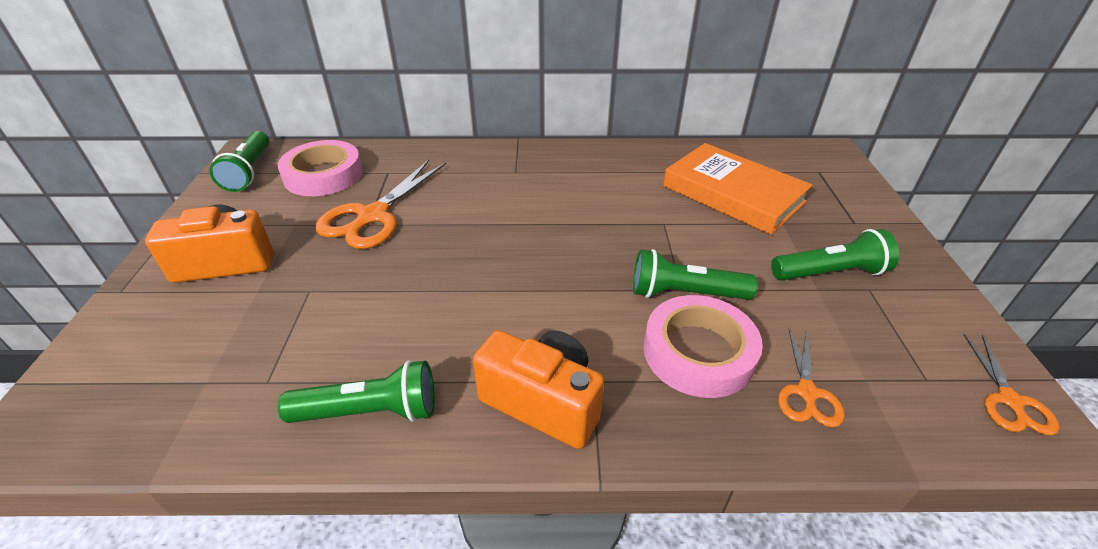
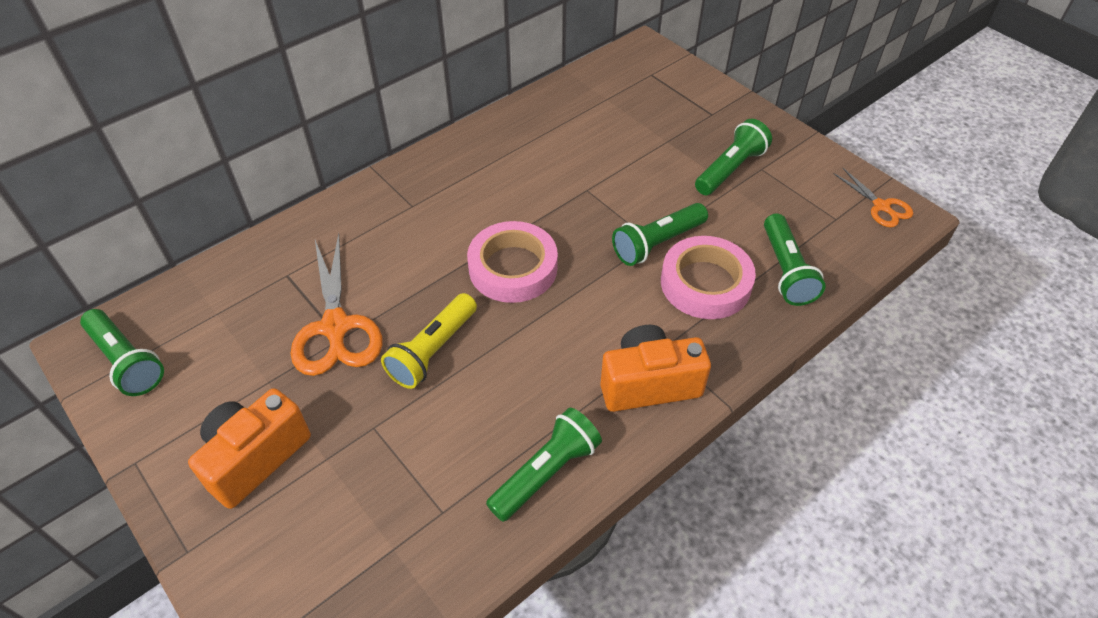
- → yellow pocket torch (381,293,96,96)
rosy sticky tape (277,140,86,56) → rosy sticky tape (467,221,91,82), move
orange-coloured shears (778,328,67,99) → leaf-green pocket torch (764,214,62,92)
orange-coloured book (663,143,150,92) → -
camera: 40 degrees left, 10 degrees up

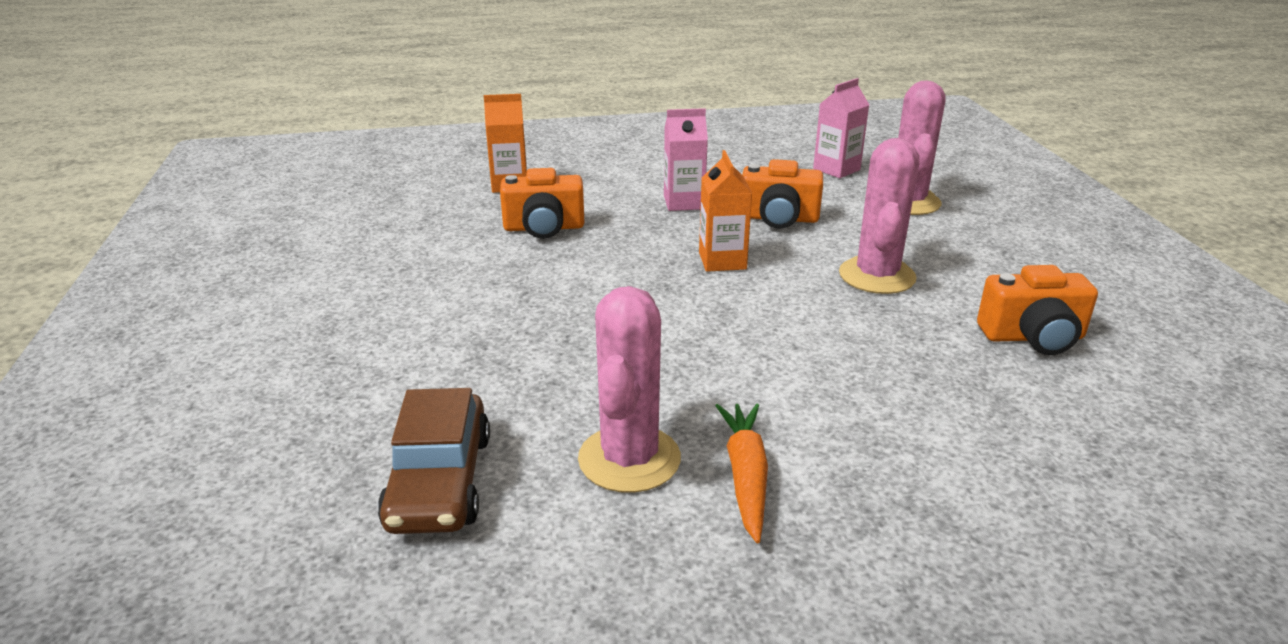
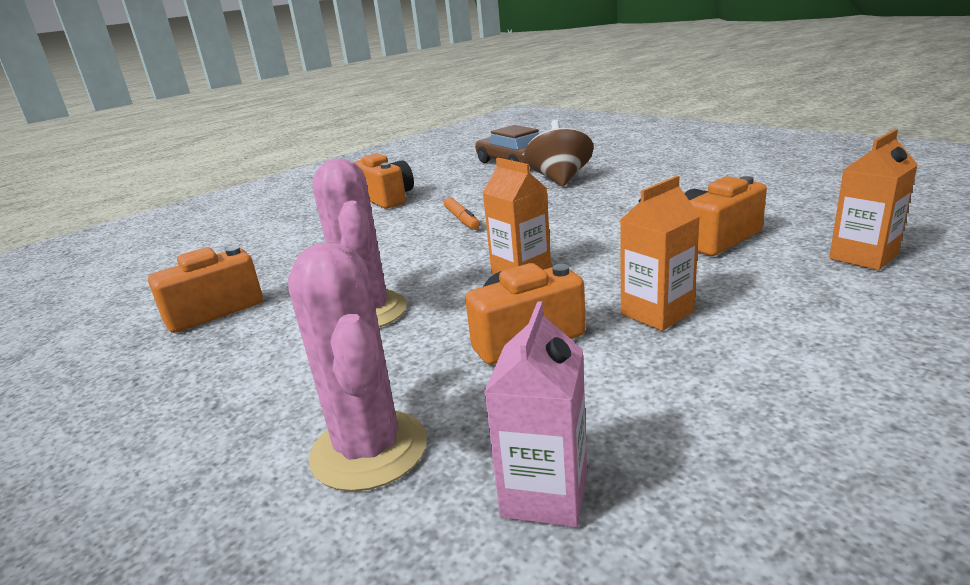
orange-coloured root vegetable (715,404,53,139) → orange-coloured camera (353,153,61,56)
- → orange-coloured felt pen (444,197,36,33)
- → brown whirligig (524,120,70,66)
rosy milk carton (664,108,44,103) → orange-coloured milk carton (620,176,80,155)
rosy prickly plant (578,286,103,207) → -
camera: 150 degrees right, 5 degrees down

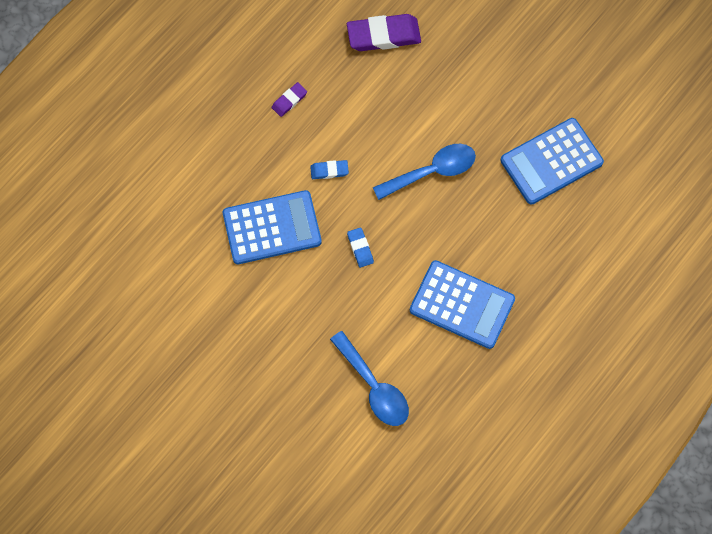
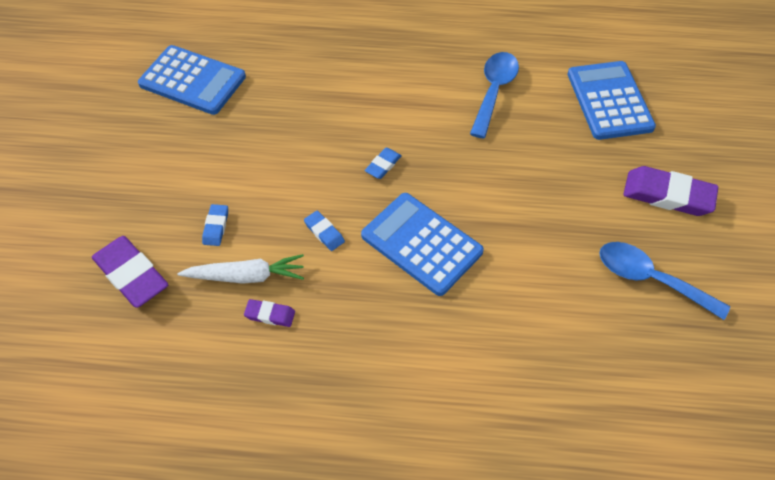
- → white root vegetable (177,254,127,30)
- → cobalt gum eraser (202,204,26,42)
cobalt calculator (410,260,105,89) → cobalt calculator (568,61,88,79), move
cobalt spoon (373,144,103,56) → cobalt spoon (599,242,131,78), move
- → royal purple gum eraser (623,166,95,50)
camera: 125 degrees left, 15 degrees down

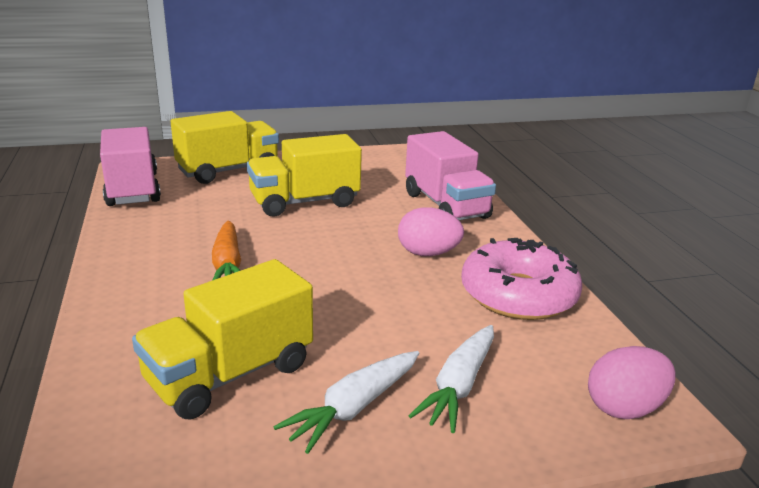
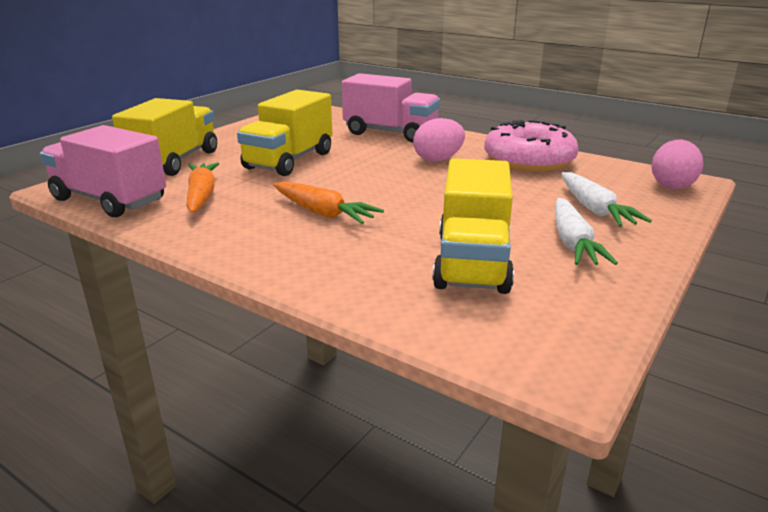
- → orange-coloured root vegetable (186,162,33,51)
camera: 40 degrees left, 0 degrees up

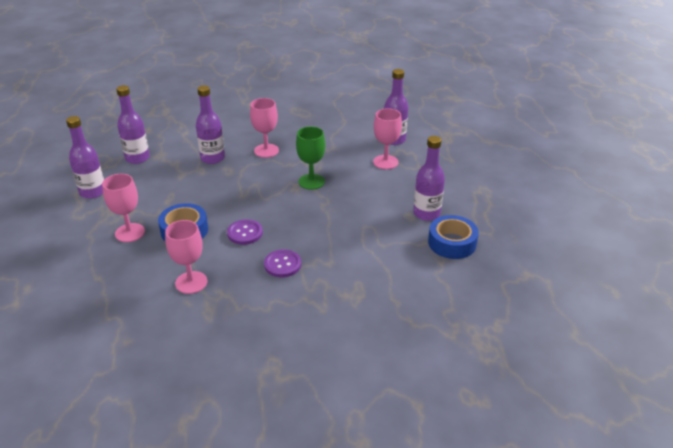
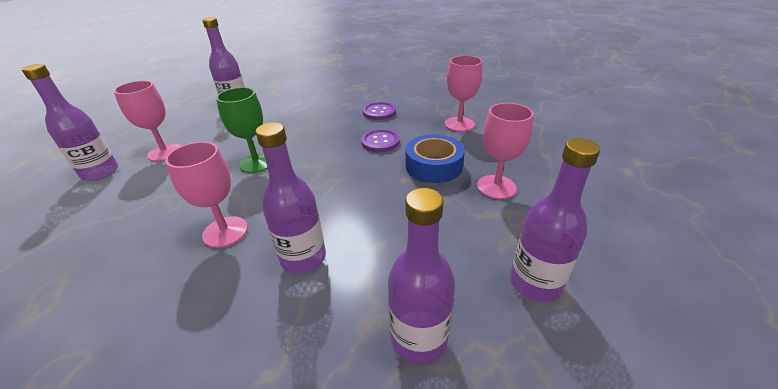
cobalt sticky tape (428,215,51,44) → -
camera: 140 degrees left, 0 degrees up

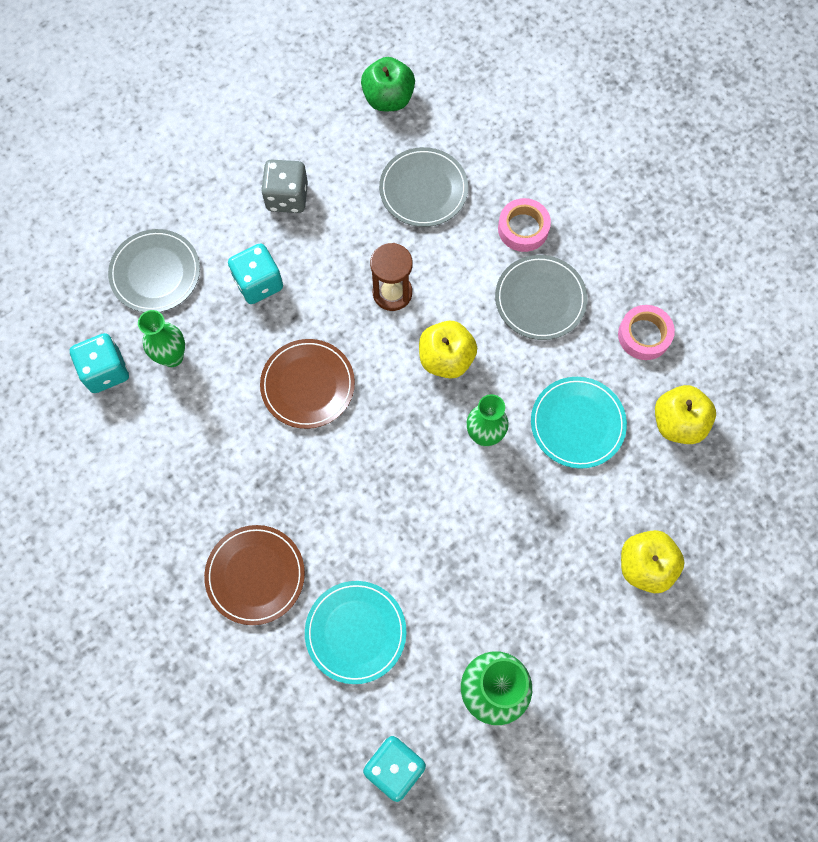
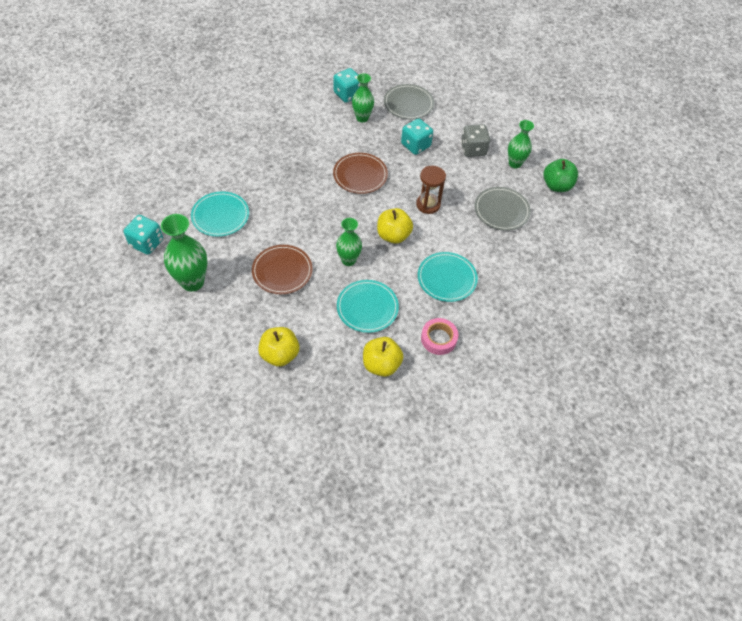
brown dinner plate (204,525,101,100) → brown dinner plate (252,245,61,49), move
ash-grey dinner plate (495,255,92,85) → aqua dinner plate (418,252,60,50)
- → leaf-green tall vase (508,120,26,48)
rosy sticky tape (498,198,53,54) → -
camera: 75 degrees right, 15 degrees down

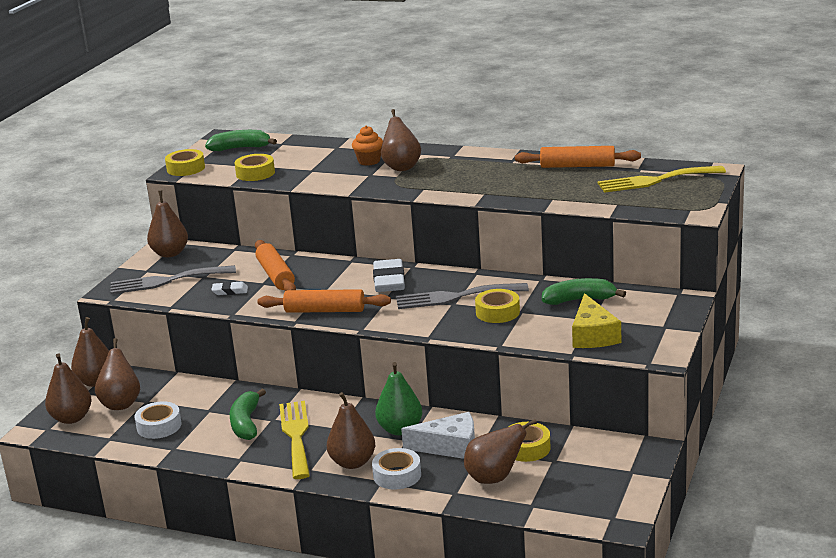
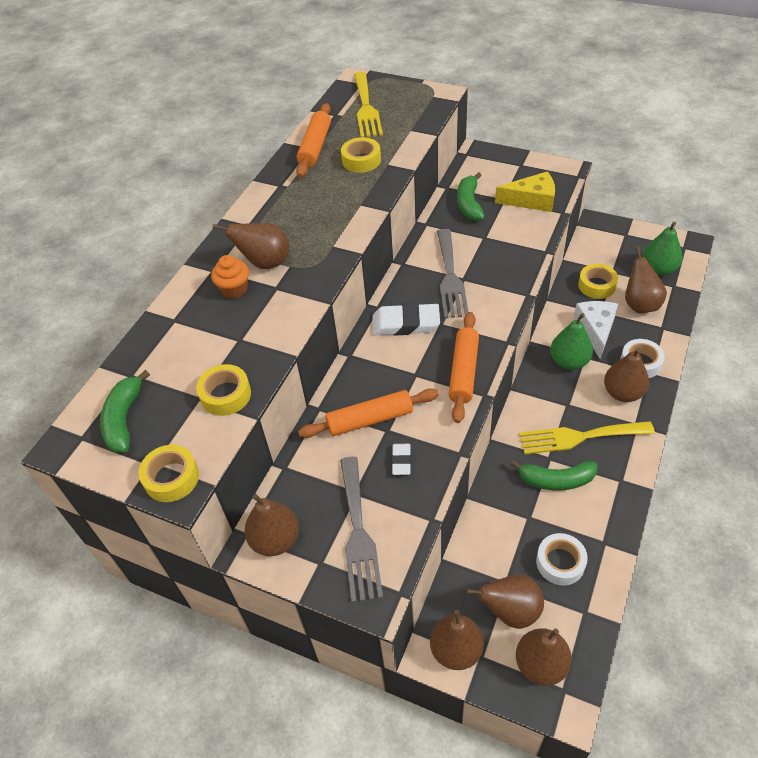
yellow sticky tape (475,289,45,34) → yellow sticky tape (341,137,40,36), move
- → leaf-green toy pear (642,222,40,54)
camera: 85 degrees left, 25 degrees up

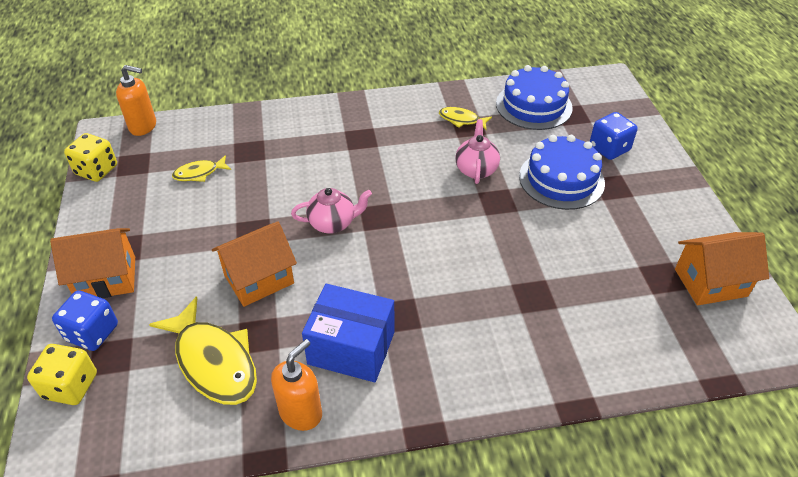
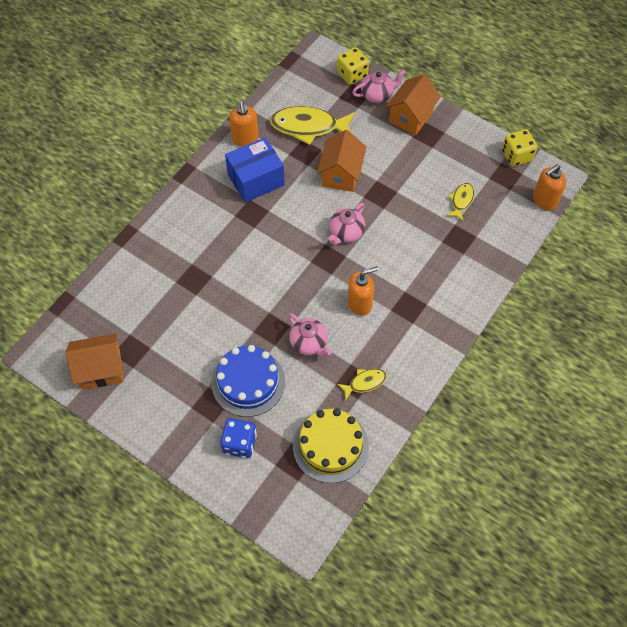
orange-coloured toy house (675,232,94,73) → orange-coloured toy house (65,333,59,56), 45 degrees clockwise
cobalt gateau (496,65,77,65) → yellow gateau (293,408,76,75)
- → orange-coloured pump bottle (347,266,31,50)
cobalt dice (52,290,66,61) → rosy tea pot (352,69,54,34)
camera: 135 degrees right, 15 degrees up

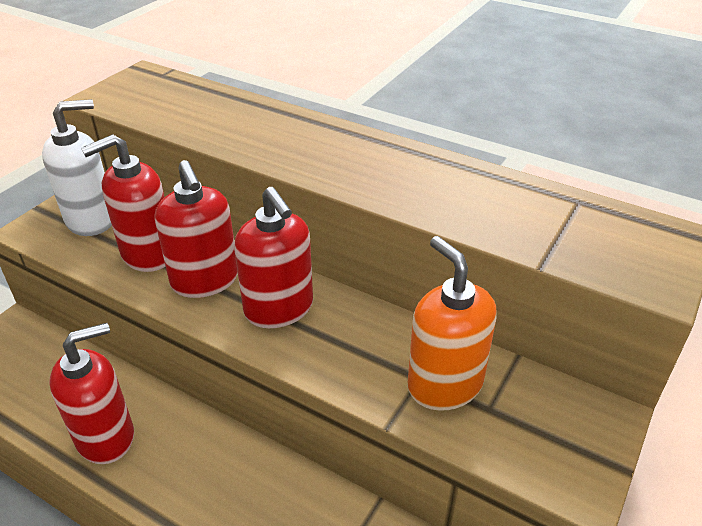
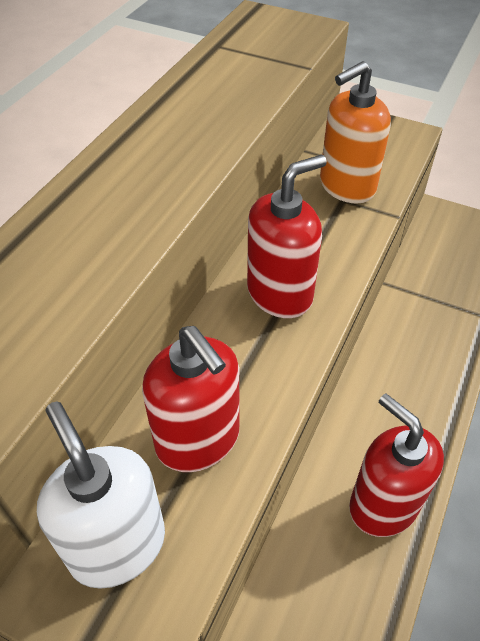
crimson pump bottle (155,160,83,138) → -
camera: 95 degrees left, 10 degrees up

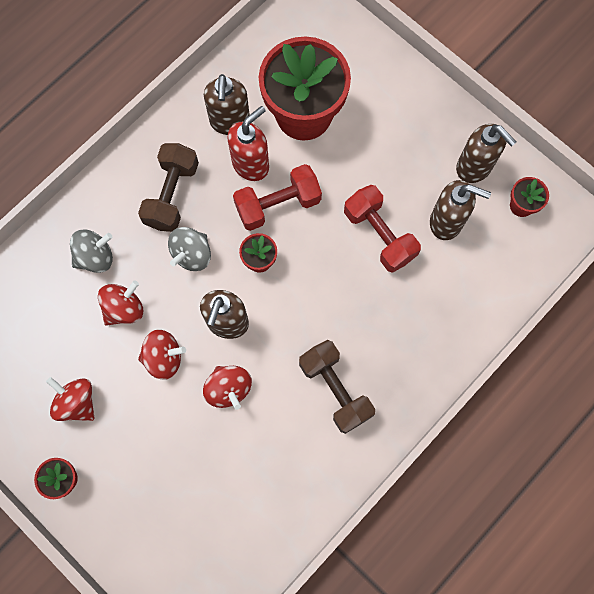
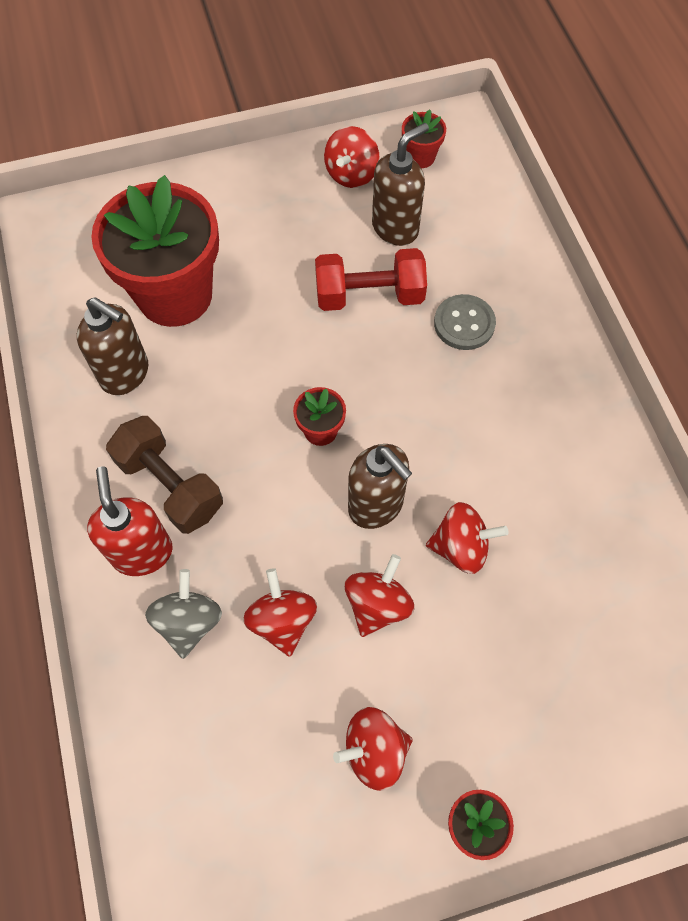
crimson pump bottle (227,106,42,75) → crimson pump bottle (87,466,86,110), move
brown pump bottle (456,124,61,59) → crimson whirligig (324,126,56,62)
- → ash-grey button (434,294,62,56)
ash-grey whirligig (168,227,43,44) → -
crimson free weight (233,164,89,67) → -
brown free weight (299,340,76,94) → -
camera: 60 degrees left, 10 degrees down

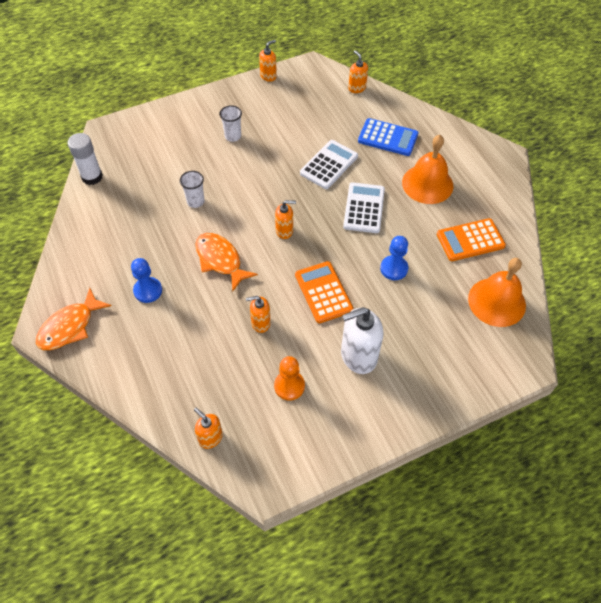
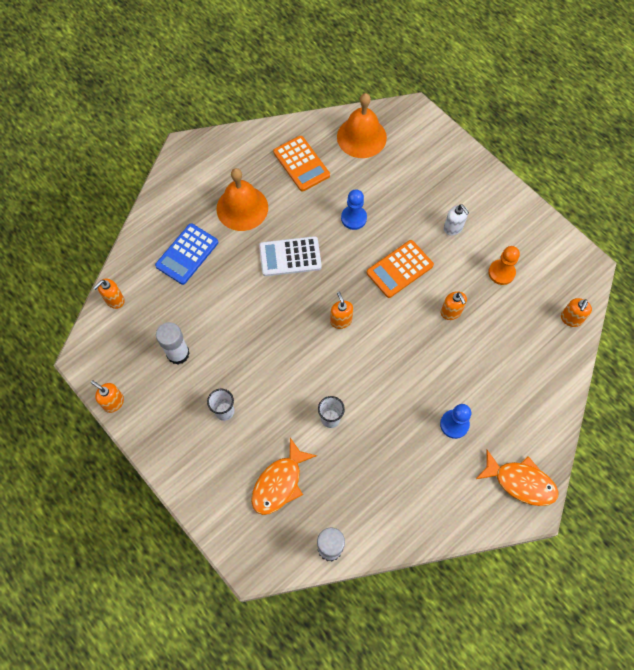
cobalt calculator (358,118,60,38) → cobalt calculator (155,223,63,62), 150 degrees counterclockwise
- → white stick of glue (156,322,34,42)
orange-coloured toy fish (195,233,63,58) → orange-coloured toy fish (251,438,66,77), move
white pump bottle (341,307,42,67) → white pump bottle (444,204,25,32), x0.56
white calculator (300,140,58,49) → -
camera: 105 degrees left, 10 degrees up

